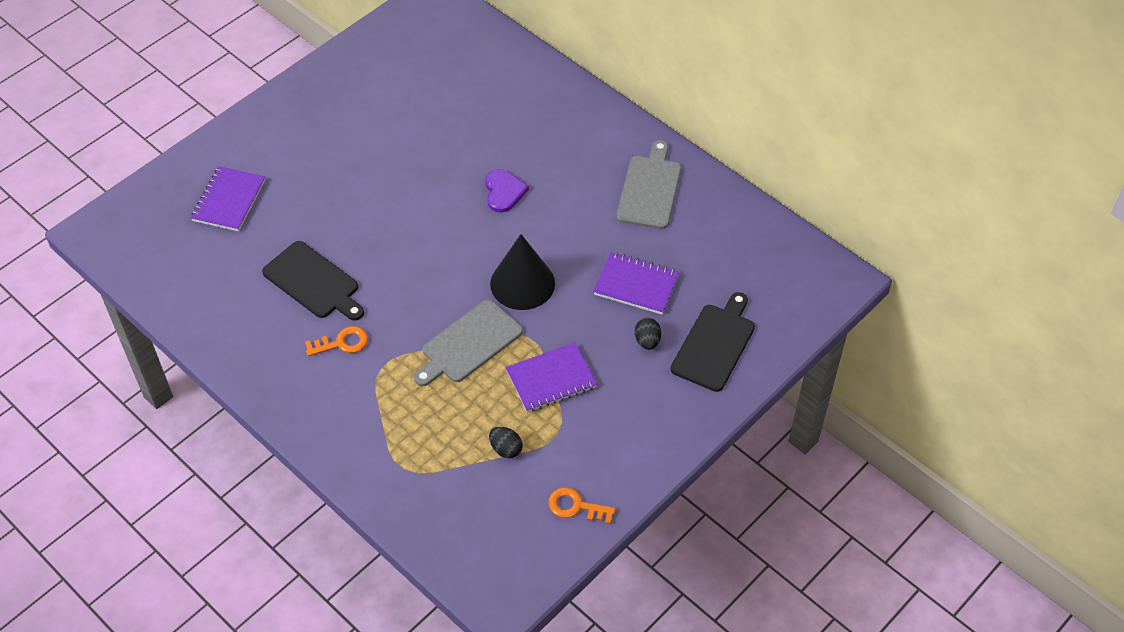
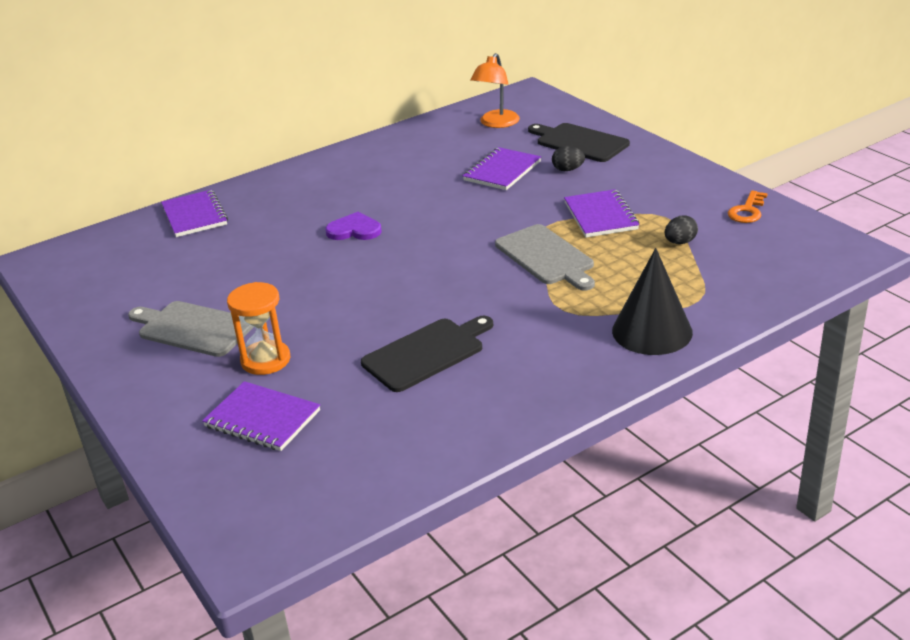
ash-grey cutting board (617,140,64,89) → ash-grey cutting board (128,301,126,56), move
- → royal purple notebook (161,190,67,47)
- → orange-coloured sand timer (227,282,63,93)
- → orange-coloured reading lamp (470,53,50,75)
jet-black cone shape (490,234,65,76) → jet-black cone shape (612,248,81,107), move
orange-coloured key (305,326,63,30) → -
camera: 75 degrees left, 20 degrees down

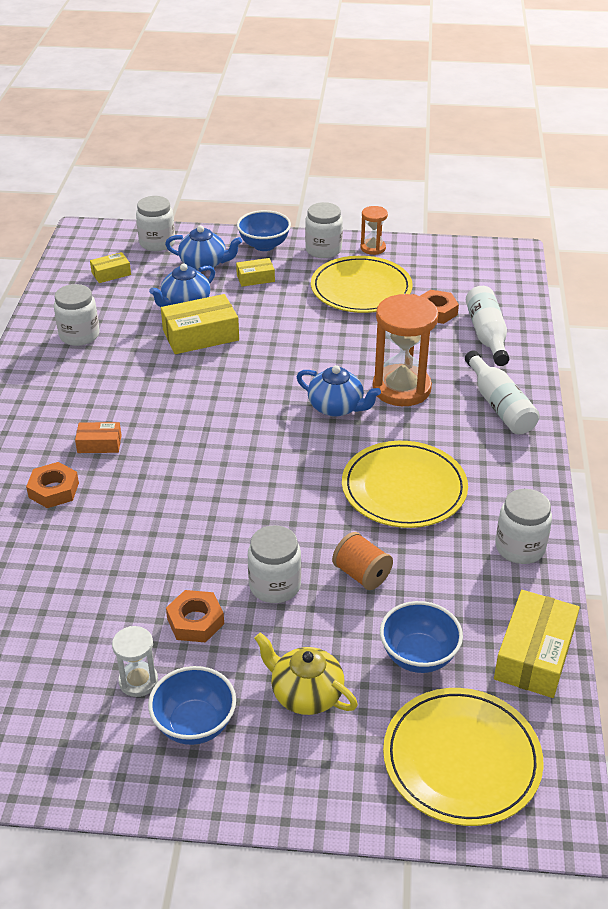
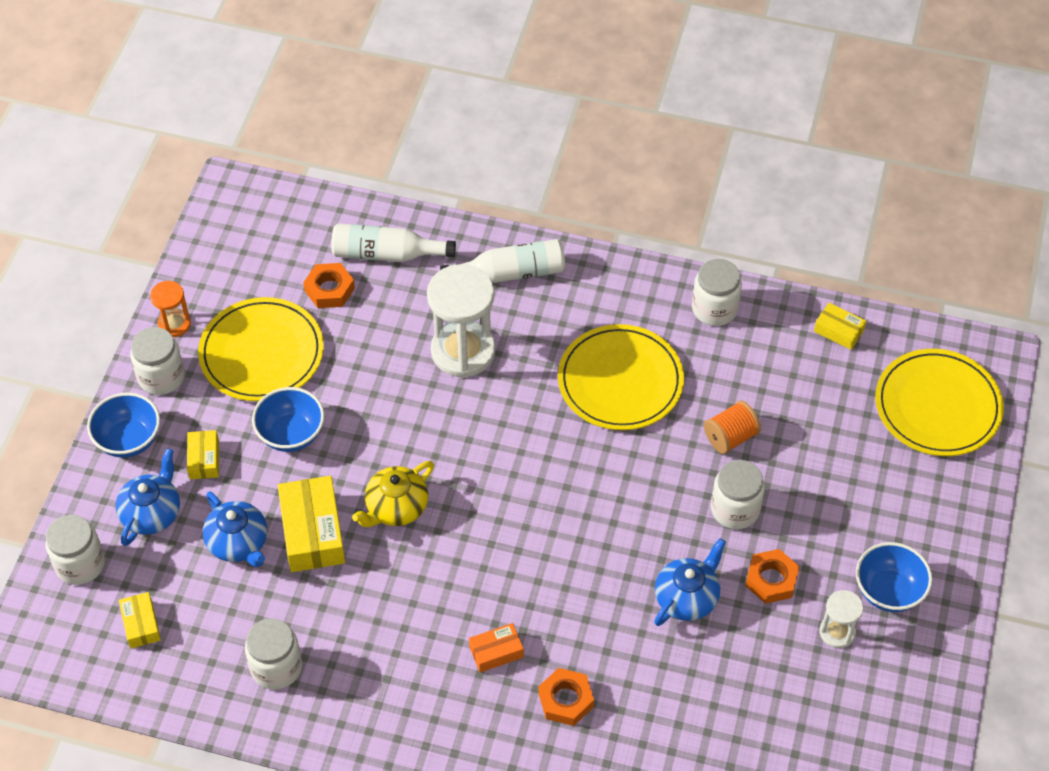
cobalt serving bowl (380,601,83,72) → cobalt serving bowl (252,387,72,65), move
yellow tea pot (254,632,104,83) → yellow tea pot (352,461,82,66), move
orange-coloured sand timer (373,294,65,112) → white sand timer (427,264,68,114)
orange-coloured box (75,422,46,31) → orange-coloured box (469,623,55,50), 60 degrees clockwise
cobalt tea pot (297,365,84,52) → cobalt tea pot (654,538,72,88), move
yellow box (494,590,86,108) → yellow box (814,303,52,47), x0.55
camera: 80 degrees left, 15 degrees up

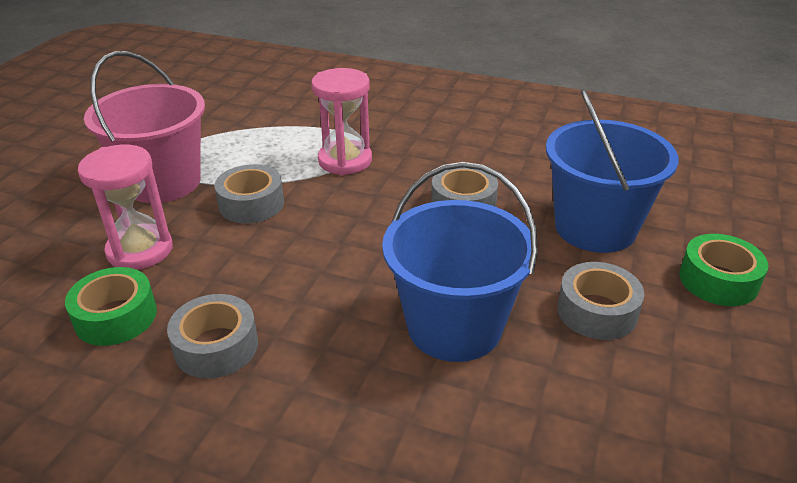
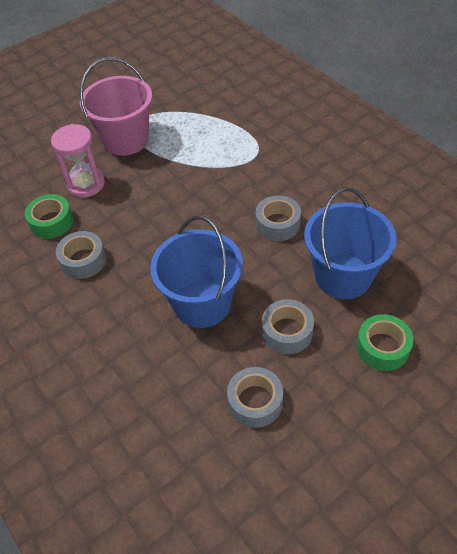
ash-grey sticky tape (214,164,70,59) → ash-grey sticky tape (227,367,56,61), move
rosy sand timer (311,68,61,107) → -
camera: 35 degrees right, 15 degrees up

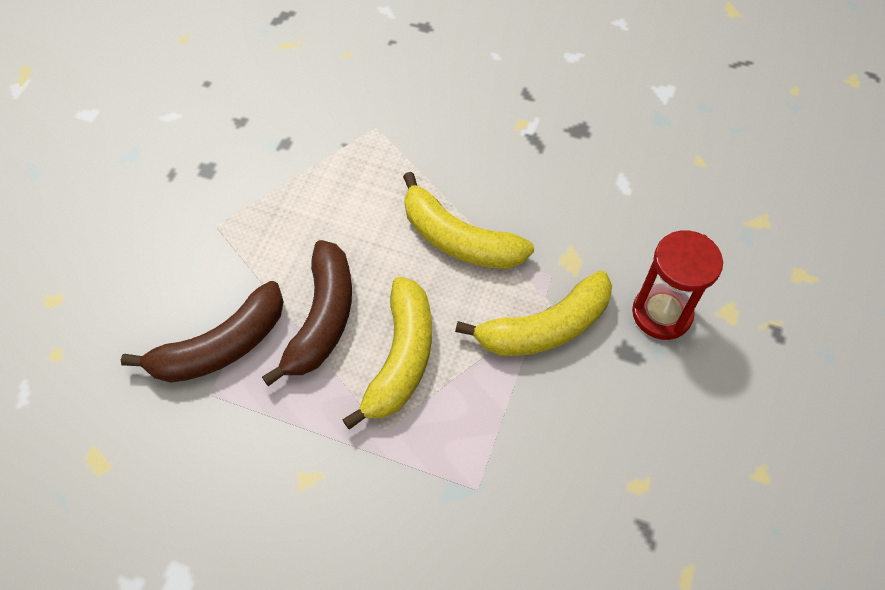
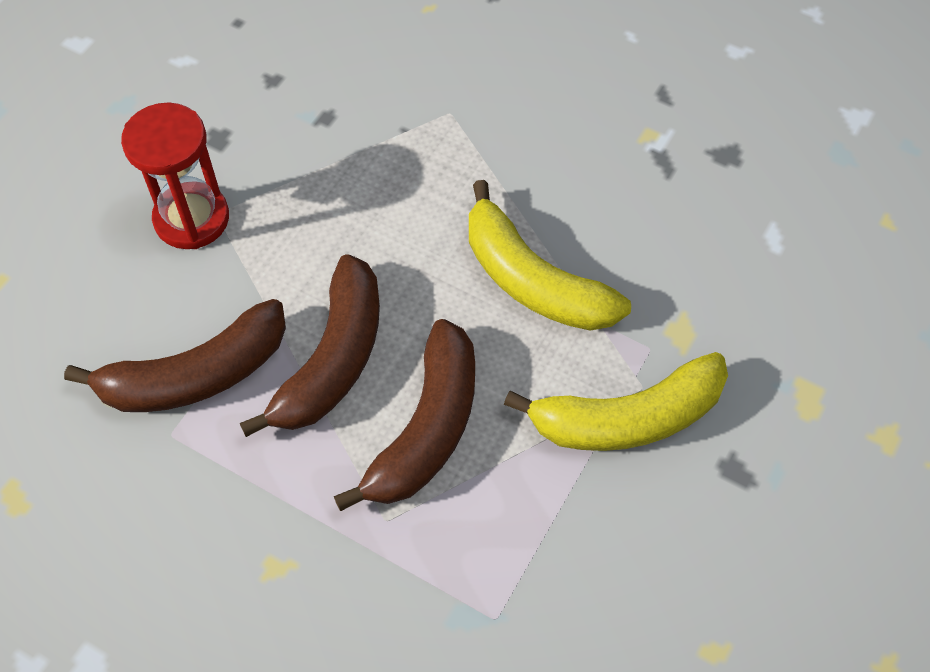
crimson sand timer (632,230,91,110) → crimson sand timer (121,103,108,146), move
yellow banana (342,277,90,153) → brown banana (334,319,141,192)
camera: 10 degrees right, 0 degrees up

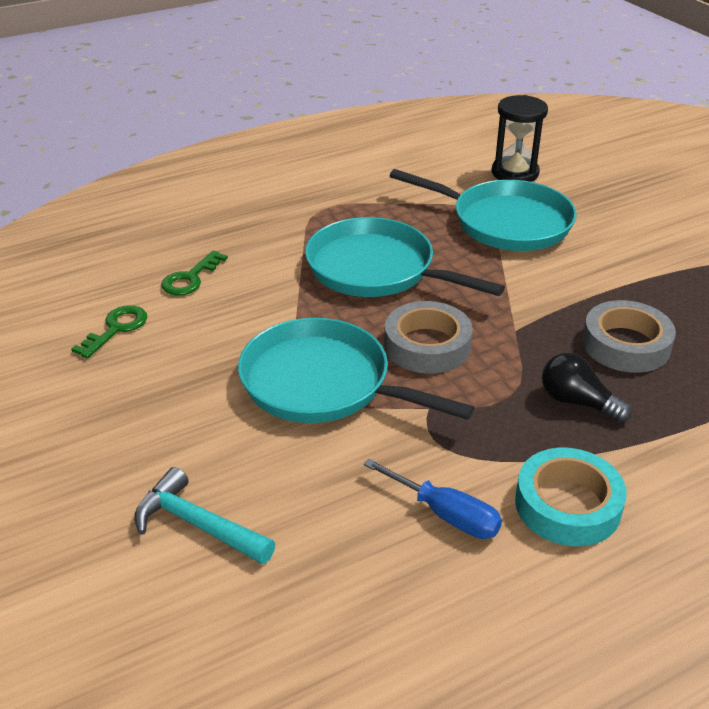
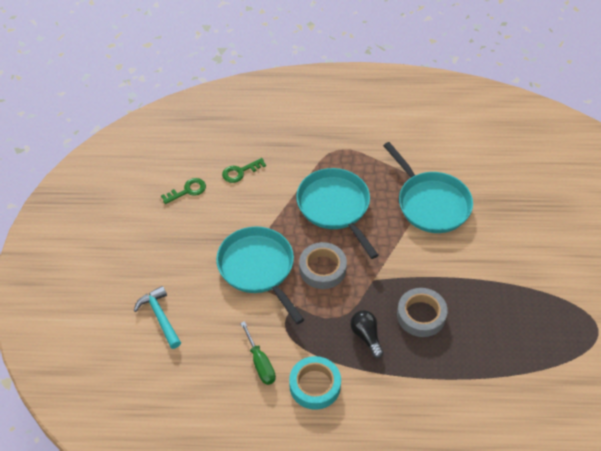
cobalt flat screwdriver (364,458,138,81) → leaf-green flat screwdriver (240,321,36,64)
jet-black sand timer (492,95,56,87) → -
camera: 30 degrees right, 15 degrees up

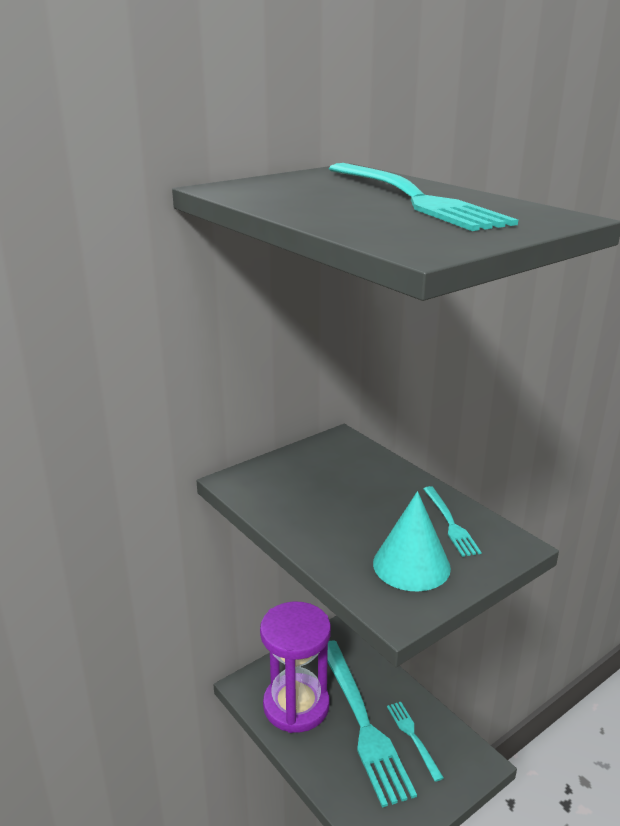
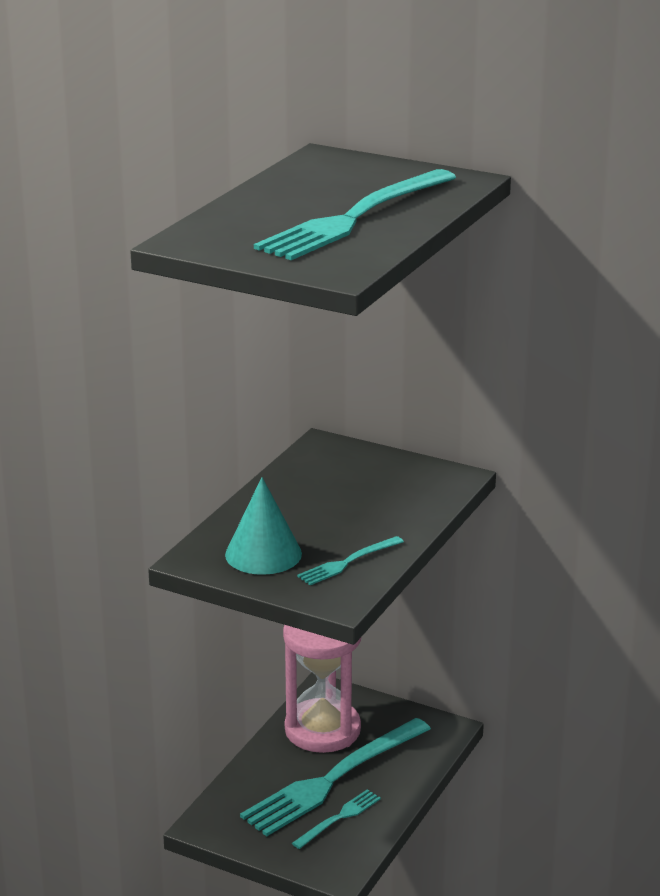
royal purple sand timer (260,602,71,131) → rosy sand timer (283,625,78,128)
camera: 65 degrees right, 0 degrees up

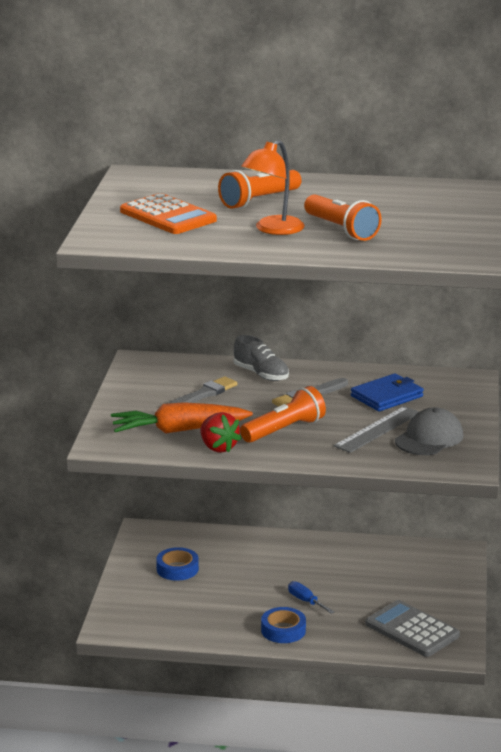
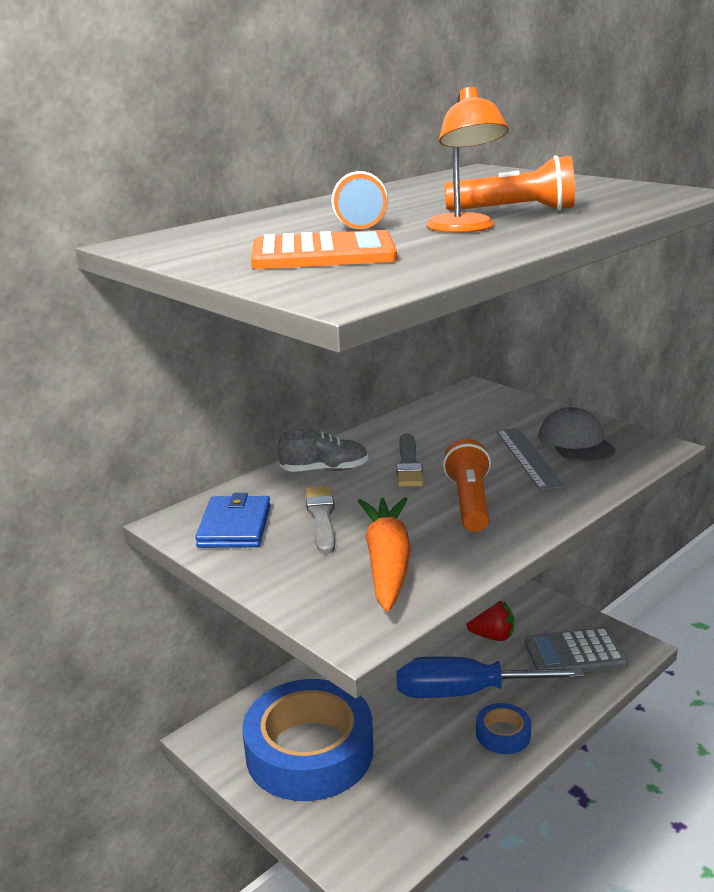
cobalt wallet (351,373,73,38) → cobalt wallet (195,493,76,55), move
cobalt sticky tape (156,547,43,34) → cobalt sticky tape (242,679,131,122), x2.32
orange-coloured root vegetable (111,402,142,32) → orange-coloured root vegetable (358,497,53,115), 150 degrees clockwise
cobalt flat screwdriver (288,581,46,33) → cobalt flat screwdriver (396,657,189,41), x2.45
crimson strawberry (200,412,42,41) → crimson strawberry (467,601,47,40), move
camera: 50 degrees left, 0 degrees up

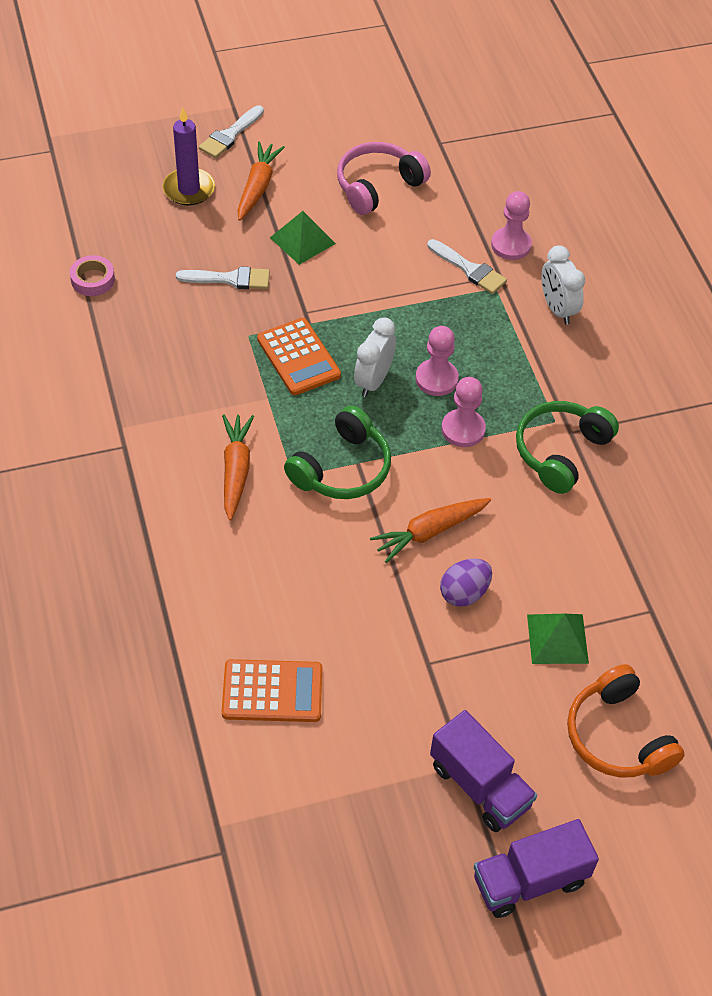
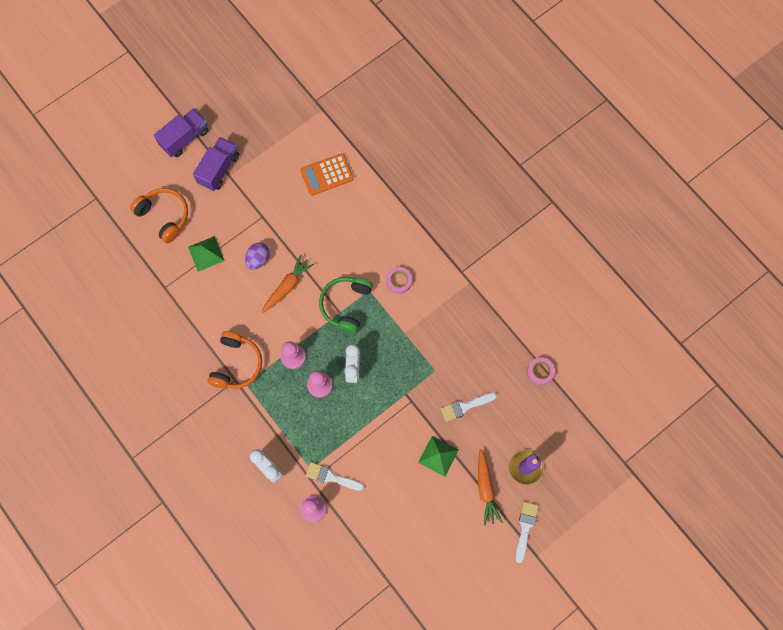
royal purple lorry (430,710,107,122) → royal purple lorry (193,137,46,54), 90 degrees clockwise
leaf-green headphones (516,401,103,93) → orange-coloured headphones (207,331,55,58)
orange-coloured root vegetable (222,414,32,107) → rosy sticky tape (386,267,26,27)
orange-coloured calculator (257,318,84,77) → -
rosy headphones (337,142,94,73) → -
camera: 160 degrees right, 20 degrees up

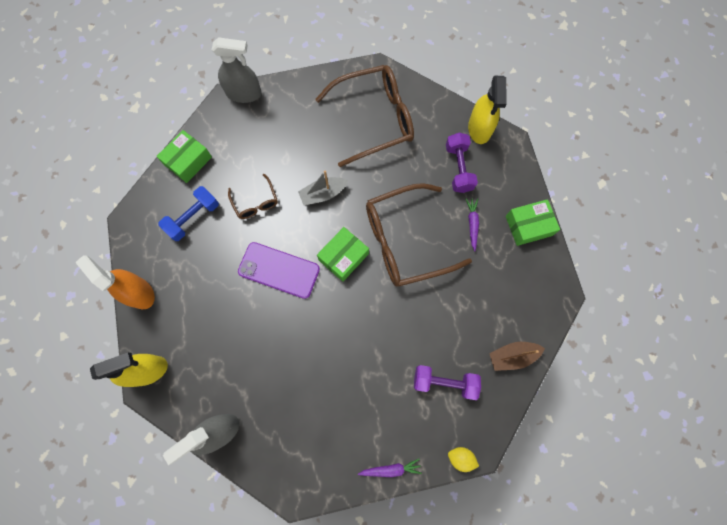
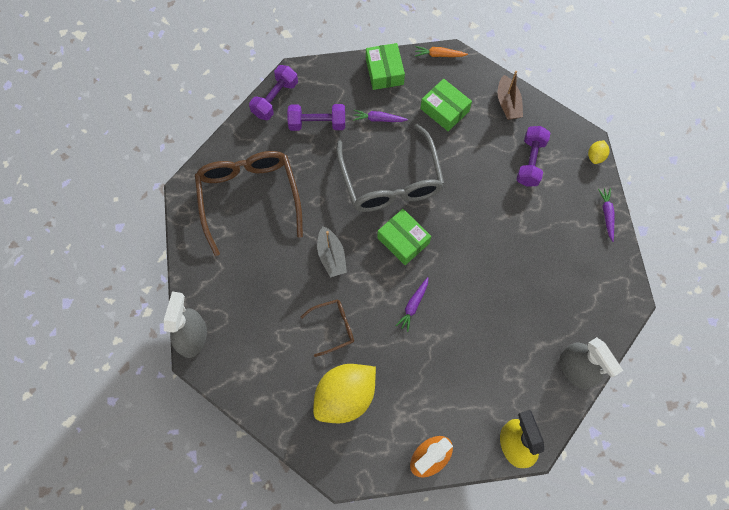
yellow spray cleaner (468,76,39,68) → royal purple free weight (249,65,49,55)
cobalt free weight (158,186,61,55) → yellow lemon (313,364,63,59)
brown spectacles (366,183,106,104) → ash-grey spectacles (337,124,108,88)
royal purple phone (238,242,82,57) → royal purple root vegetable (395,277,34,55)
- → orange-coloured root vegetable (415,46,53,11)
leaf-green box (156,130,56,53) → leaf-green box (420,79,52,52), move
camera: 85 degrees left, 5 degrees down

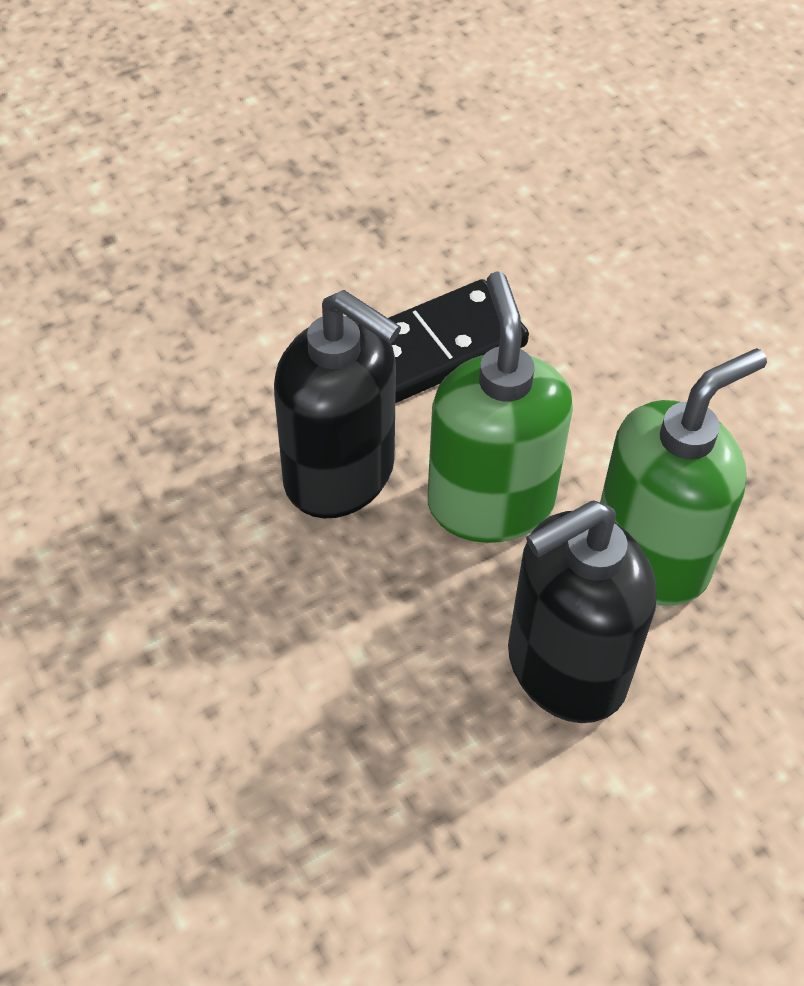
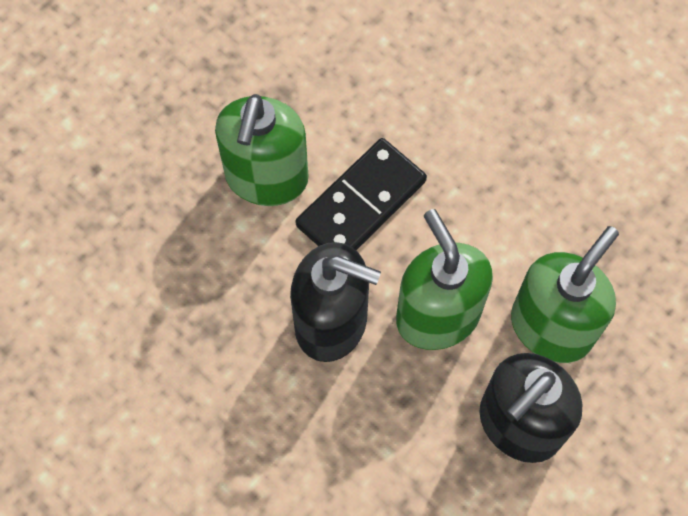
- → leaf-green pump bottle (215,94,93,112)
camera: 15 degrees left, 15 degrees up

